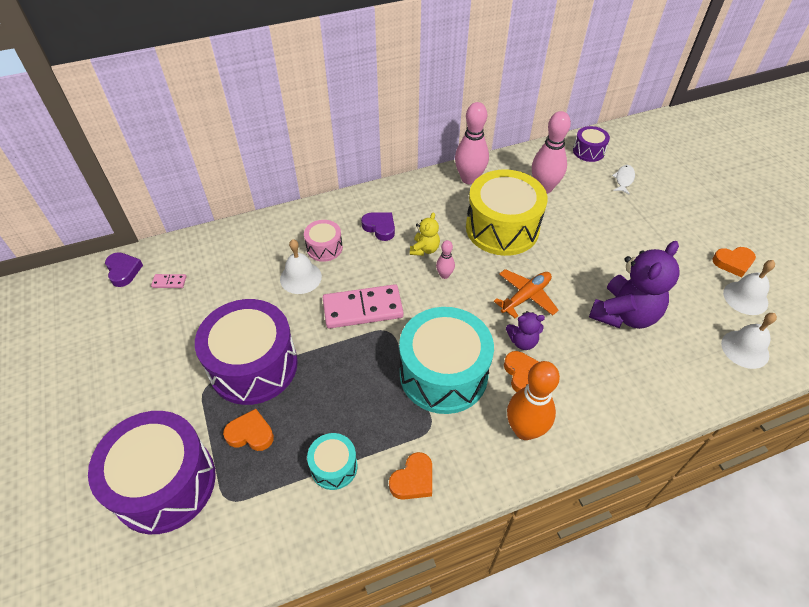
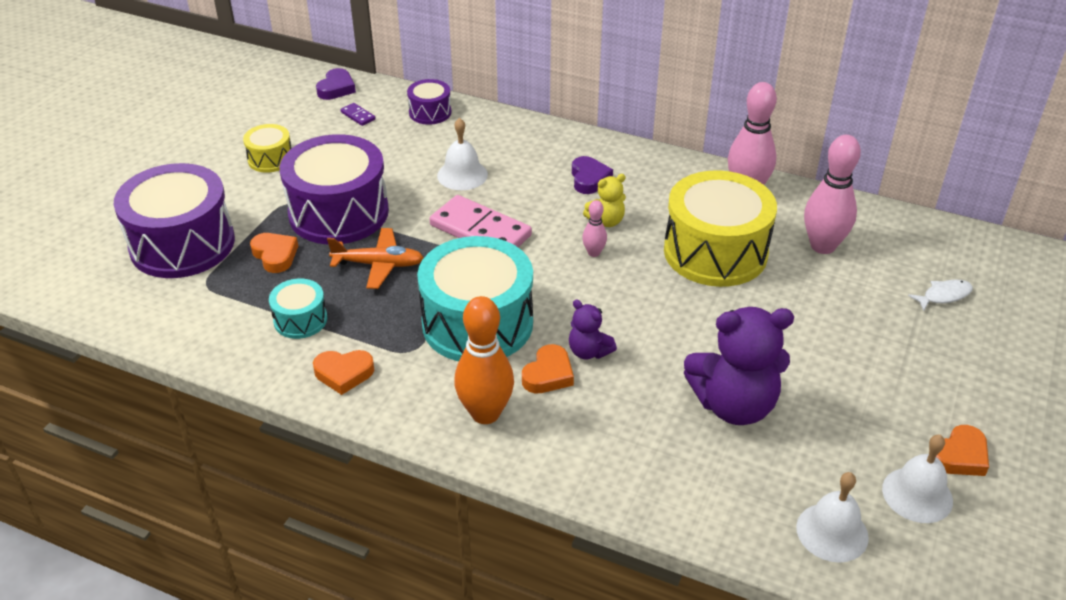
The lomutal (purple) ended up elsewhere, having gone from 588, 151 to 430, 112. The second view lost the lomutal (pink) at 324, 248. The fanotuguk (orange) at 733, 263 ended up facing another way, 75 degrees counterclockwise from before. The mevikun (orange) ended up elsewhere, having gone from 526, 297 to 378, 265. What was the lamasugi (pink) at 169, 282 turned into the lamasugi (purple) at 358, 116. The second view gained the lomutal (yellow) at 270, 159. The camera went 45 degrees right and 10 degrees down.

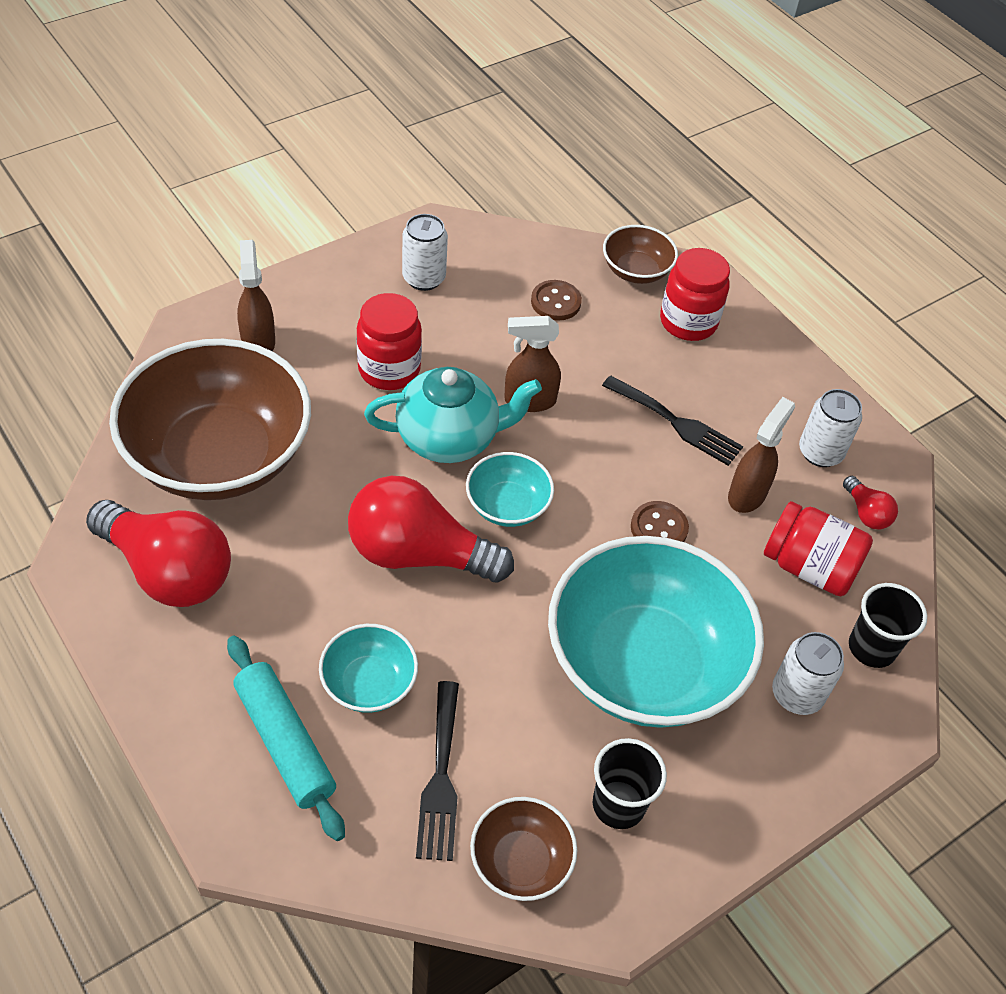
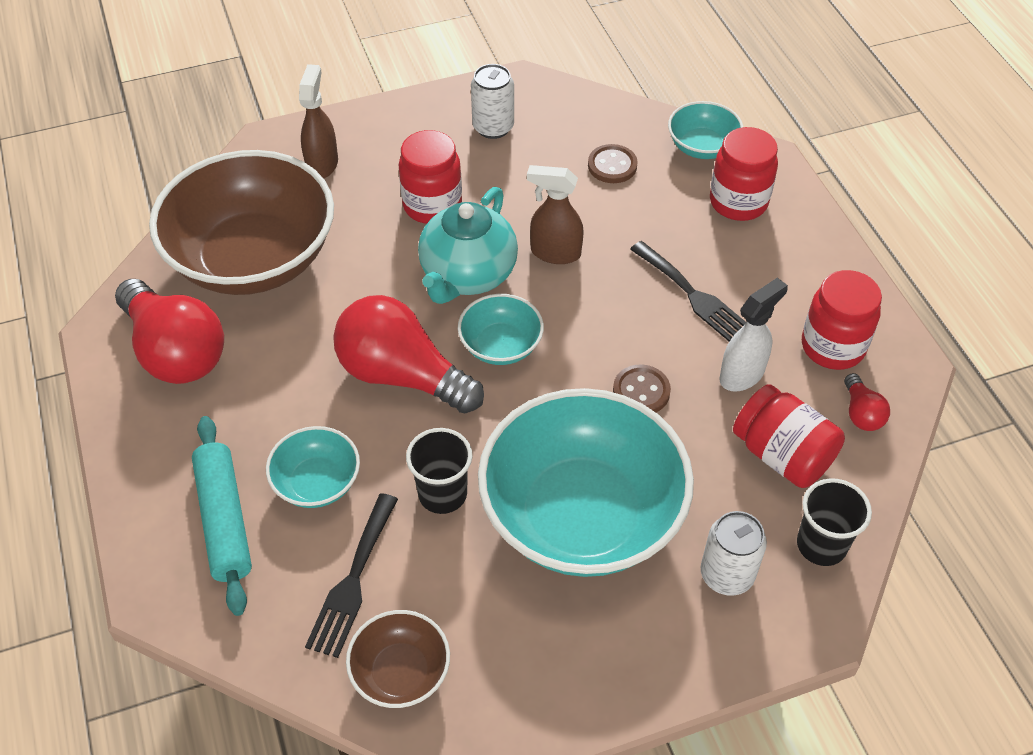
What was the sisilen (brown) at 636, 271 turned into the sisilen (turquoise) at 702, 147. The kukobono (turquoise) at 450, 438 ended up facing another way, 105 degrees clockwise from before. Where the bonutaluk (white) stood at 820, 452, the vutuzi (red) came to stand at 832, 347. What was the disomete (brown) at 747, 494 turned into the disomete (white) at 742, 374. The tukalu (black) ended up elsewhere, having gone from 618, 804 to 442, 494. The camera went 20 degrees right and 0 degrees up.

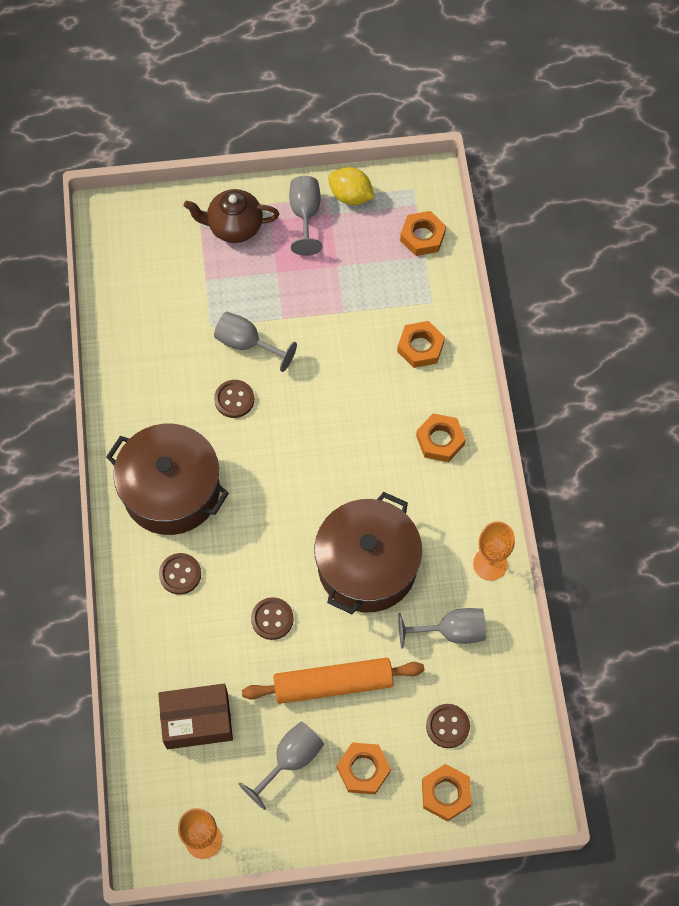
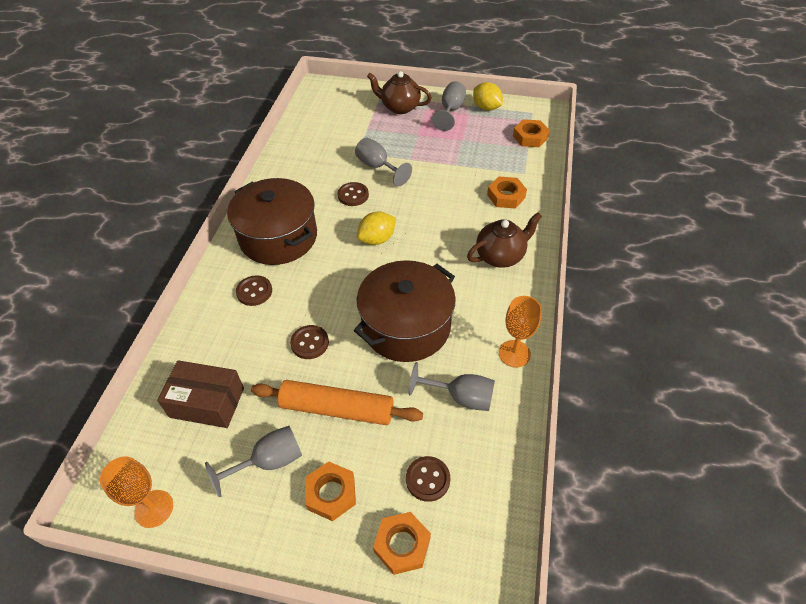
Where the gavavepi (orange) stood at 440, 440, the kukobono (brown) came to stand at 501, 256. The second view gained the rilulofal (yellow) at 377, 239. The camera went 20 degrees right and 15 degrees down.

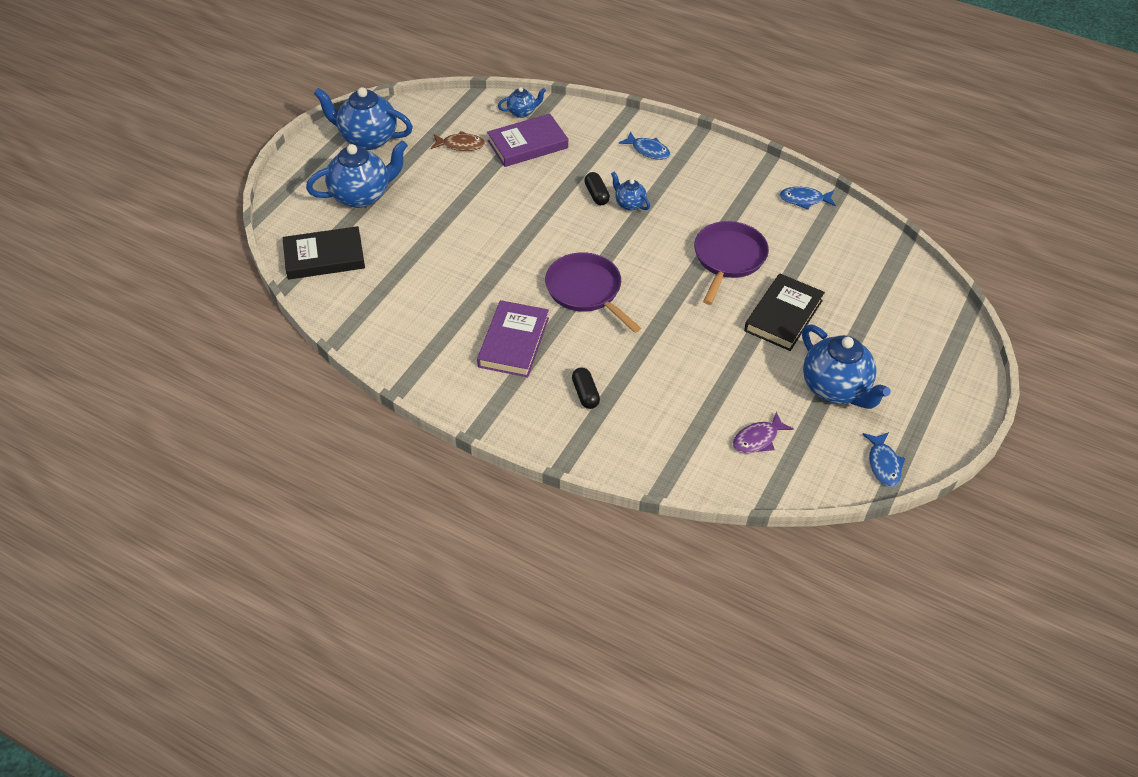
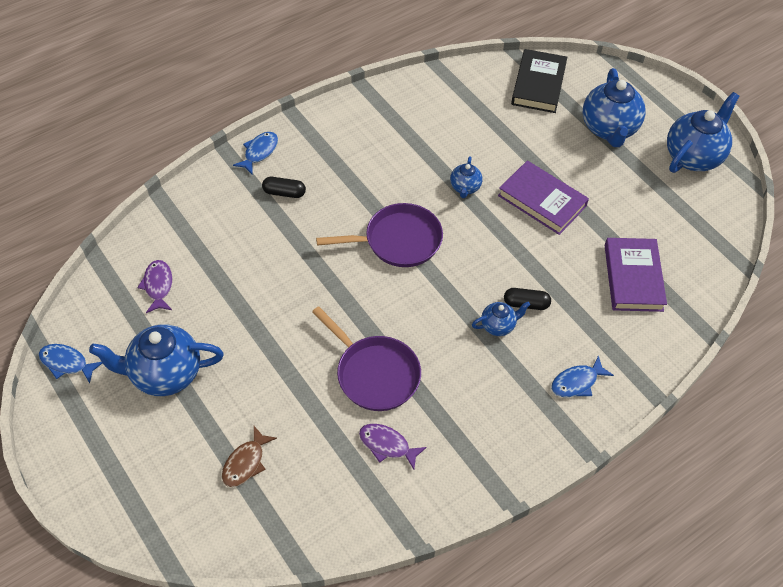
The kukobono (blue) ended up elsewhere, having gone from 522, 112 to 465, 188. The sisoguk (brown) ended up elsewhere, having gone from 460, 145 to 245, 463. The sisoguk (blue) ended up elsewhere, having gone from 804, 200 to 259, 152. The second view lost the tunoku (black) at 783, 316. The tunoku (purple) ended up elsewhere, having gone from 513, 342 to 542, 201. The second view gained the sisoguk (purple) at 387, 445. The camera went 115 degrees right and 5 degrees up.

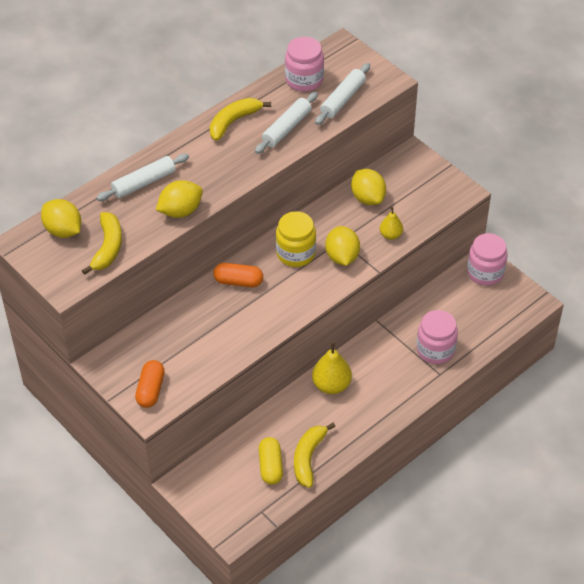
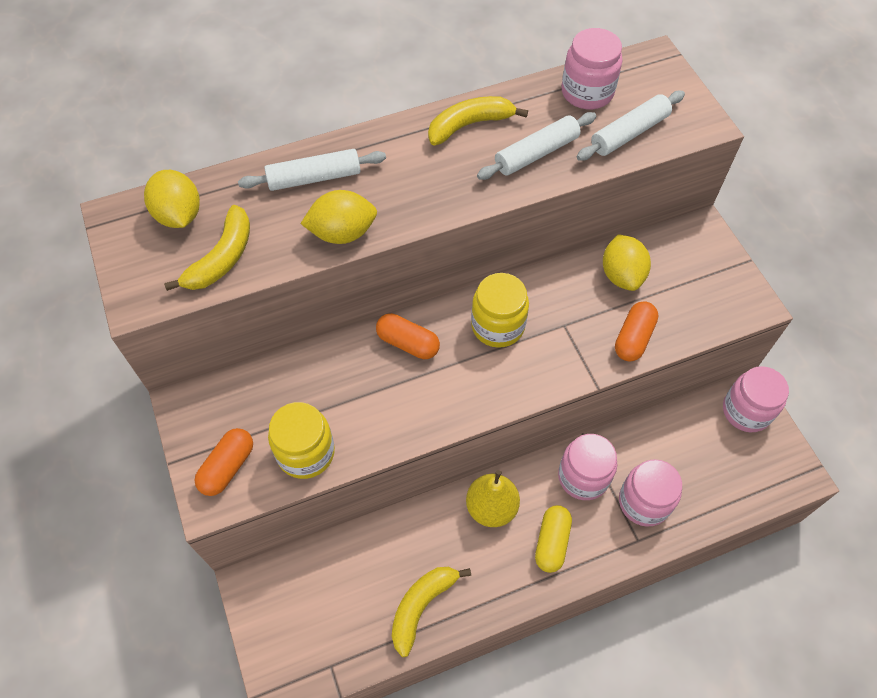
Where the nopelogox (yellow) stood at 390, 235, the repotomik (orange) came to stand at 633, 338. The second view lost the rilulofal (yellow) at 342, 257. The repotomik (yellow) ended up elsewhere, having gone from 270, 466 to 552, 542. The second view gained the vutuzi (yellow) at 306, 453. The second view gained the vutuzi (pink) at 583, 477. The camera went 20 degrees right and 10 degrees up.

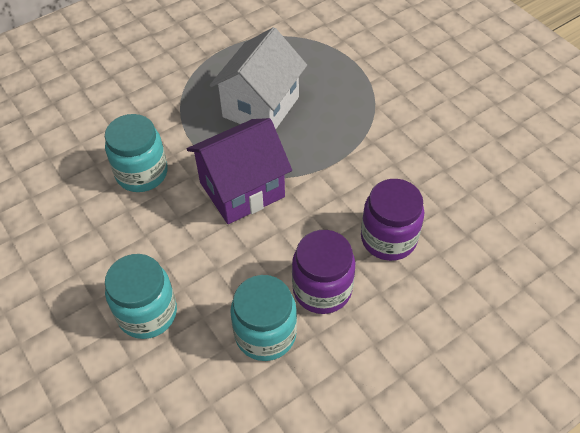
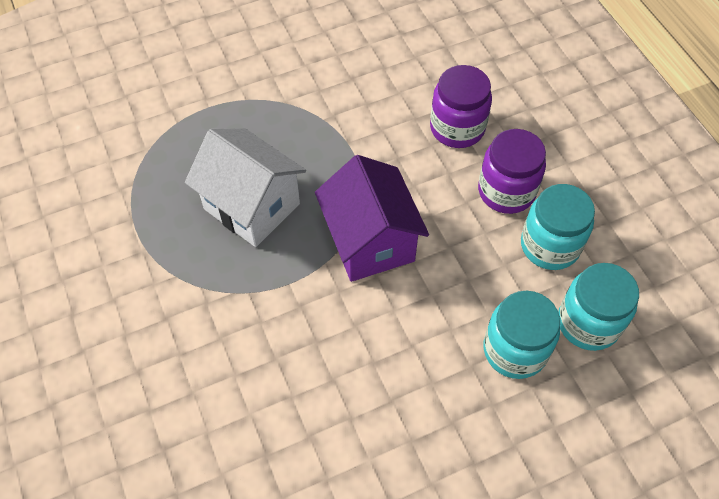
The vutuzi (turquoise) ended up elsewhere, having gone from 142, 173 to 588, 323. The camera went 80 degrees left and 5 degrees up.

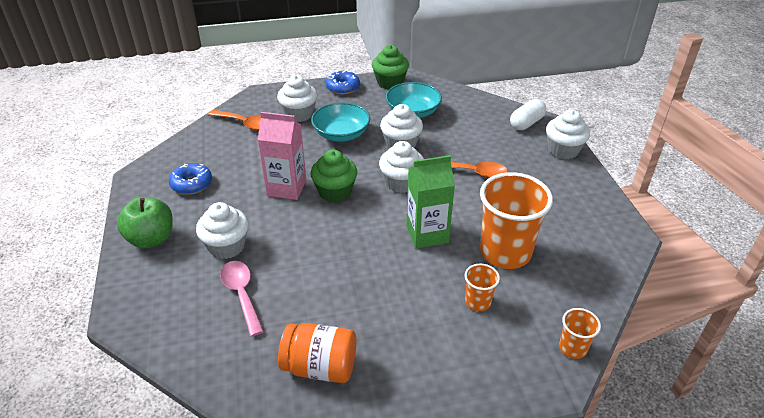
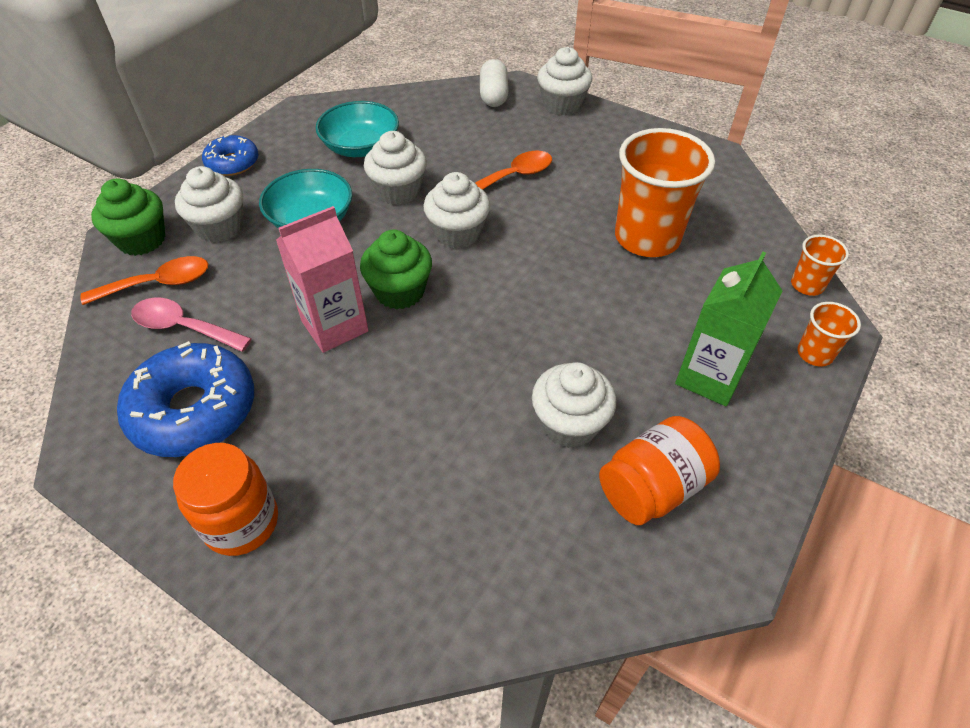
The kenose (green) ended up elsewhere, having gone from 390, 82 to 142, 240. The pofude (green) ended up elsewhere, having gone from 427, 234 to 709, 377. The size of the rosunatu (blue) at 191, 184 changed by a factor of 1.73. Where the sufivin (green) stood at 151, 239, the vutuzi (orange) came to stand at 241, 522. The kenose (white) ended up elsewhere, having gone from 227, 246 to 569, 424. The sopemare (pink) ended up elsewhere, having gone from 242, 294 to 184, 327. The tukalu (orange) ended up elsewhere, having gone from 478, 302 to 814, 354. The camera went 45 degrees left and 10 degrees up.

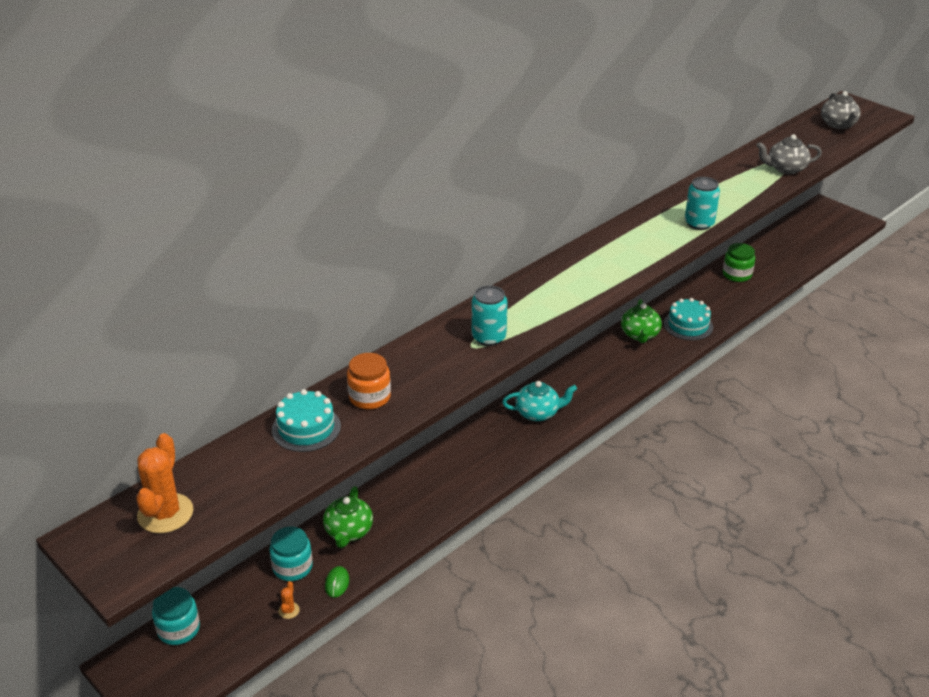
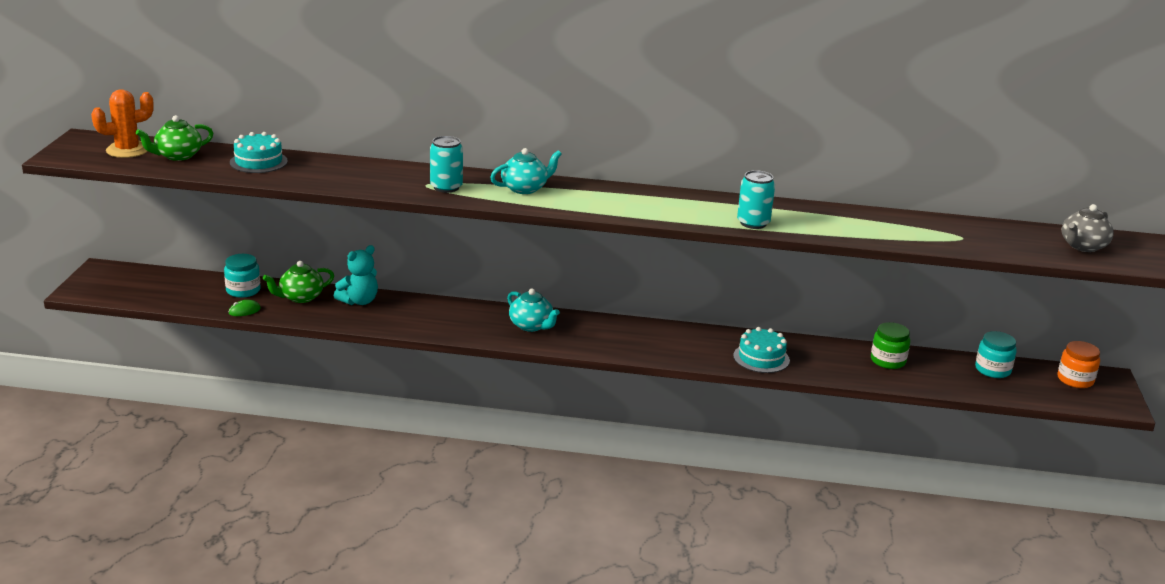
The second view lost the kukobono (grey) at 785, 169. The kukobono (green) ended up elsewhere, having gone from 640, 335 to 177, 156. The vutuzi (orange) ended up elsewhere, having gone from 369, 397 to 1075, 380. The second view lost the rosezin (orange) at 289, 610. The vutuzi (turquoise) ended up elsewhere, having gone from 179, 629 to 992, 370. The second view gained the kukobono (turquoise) at 525, 188. The second view gained the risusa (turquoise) at 359, 301. The camera went 50 degrees right and 10 degrees down.

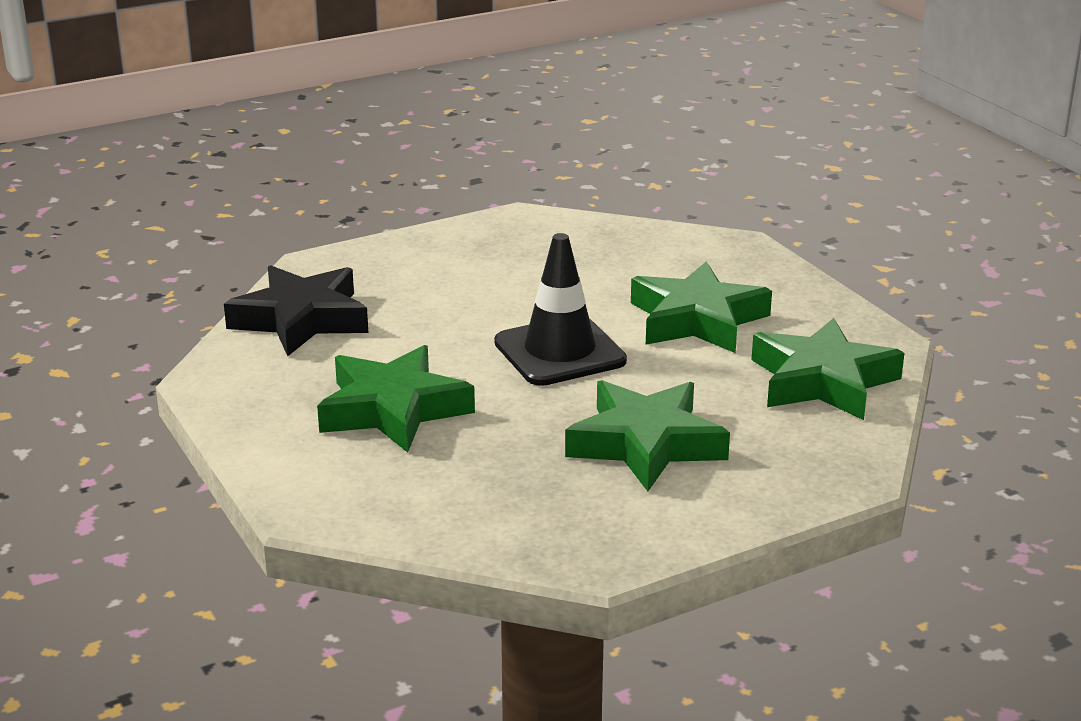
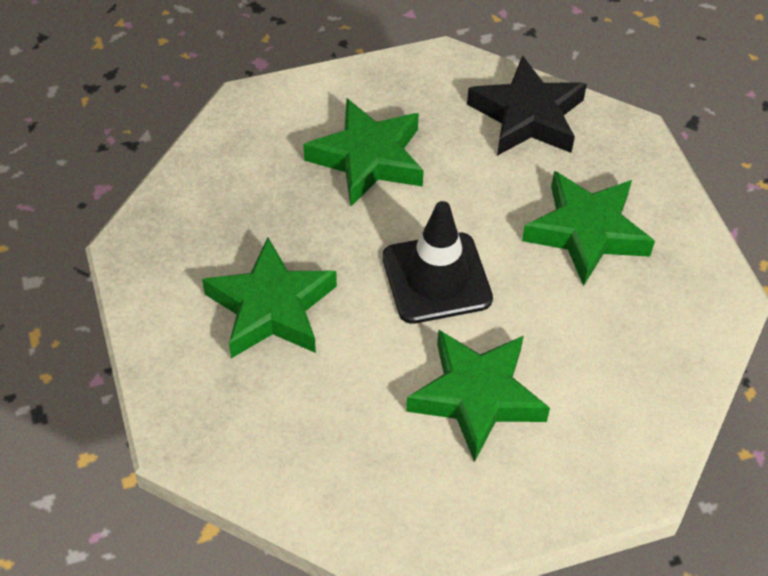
The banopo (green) ended up elsewhere, having gone from 822, 381 to 586, 232. The camera went 100 degrees right and 25 degrees up.

